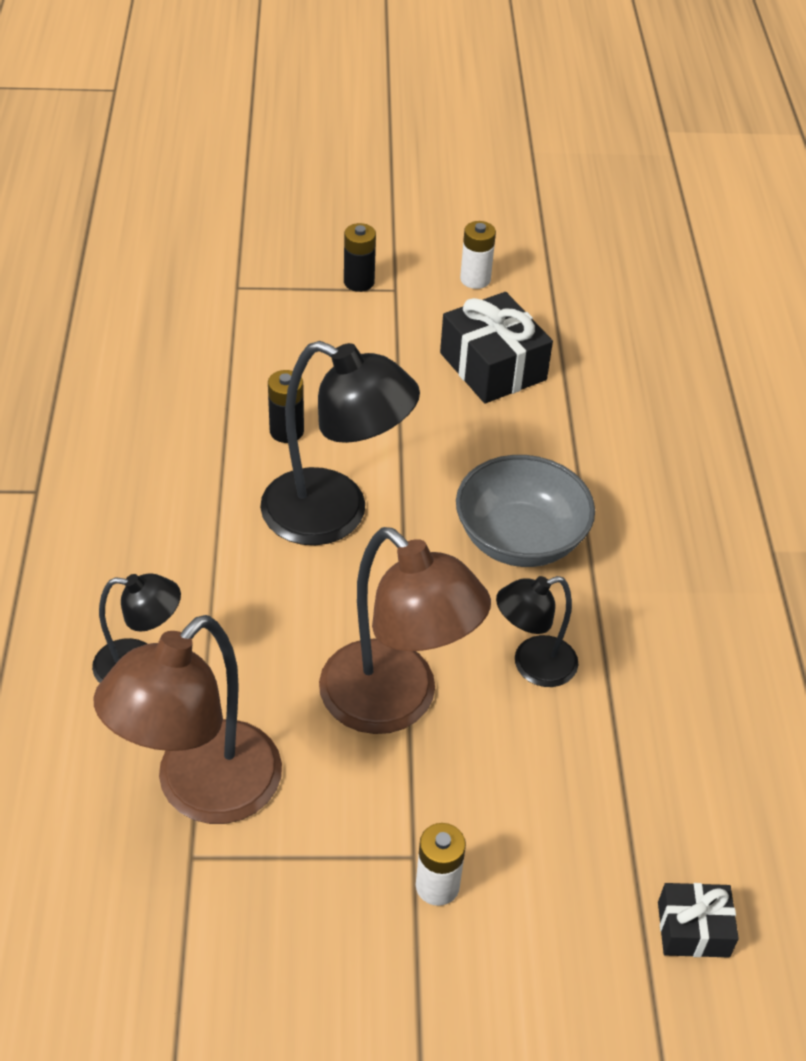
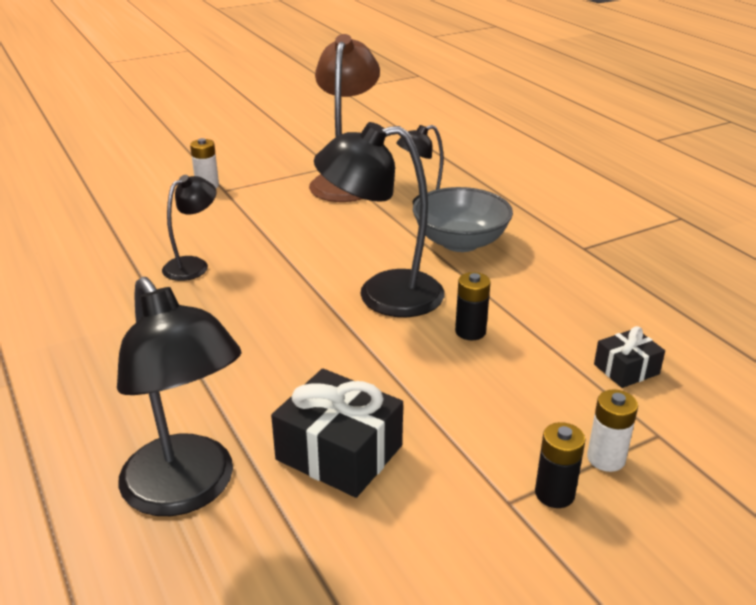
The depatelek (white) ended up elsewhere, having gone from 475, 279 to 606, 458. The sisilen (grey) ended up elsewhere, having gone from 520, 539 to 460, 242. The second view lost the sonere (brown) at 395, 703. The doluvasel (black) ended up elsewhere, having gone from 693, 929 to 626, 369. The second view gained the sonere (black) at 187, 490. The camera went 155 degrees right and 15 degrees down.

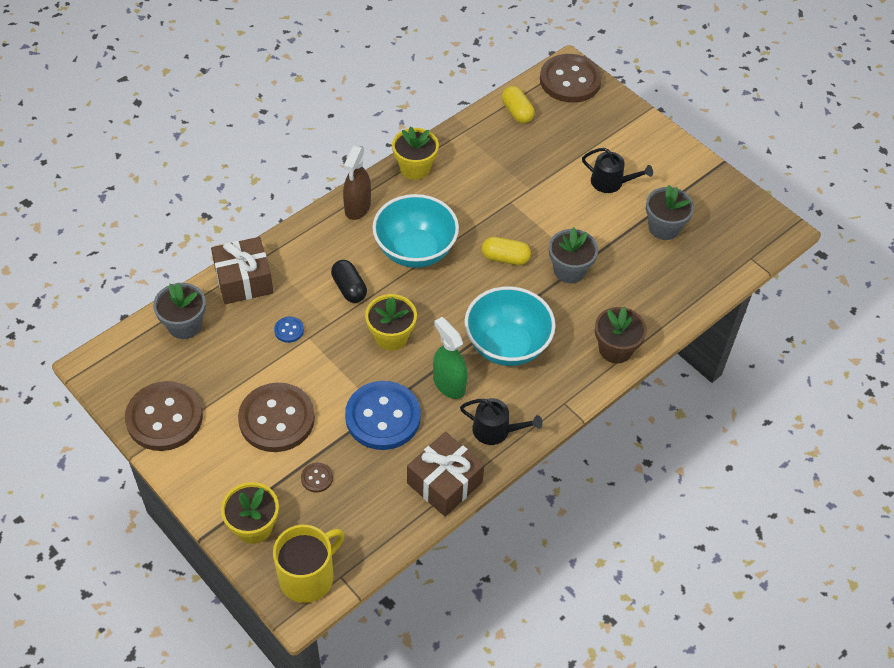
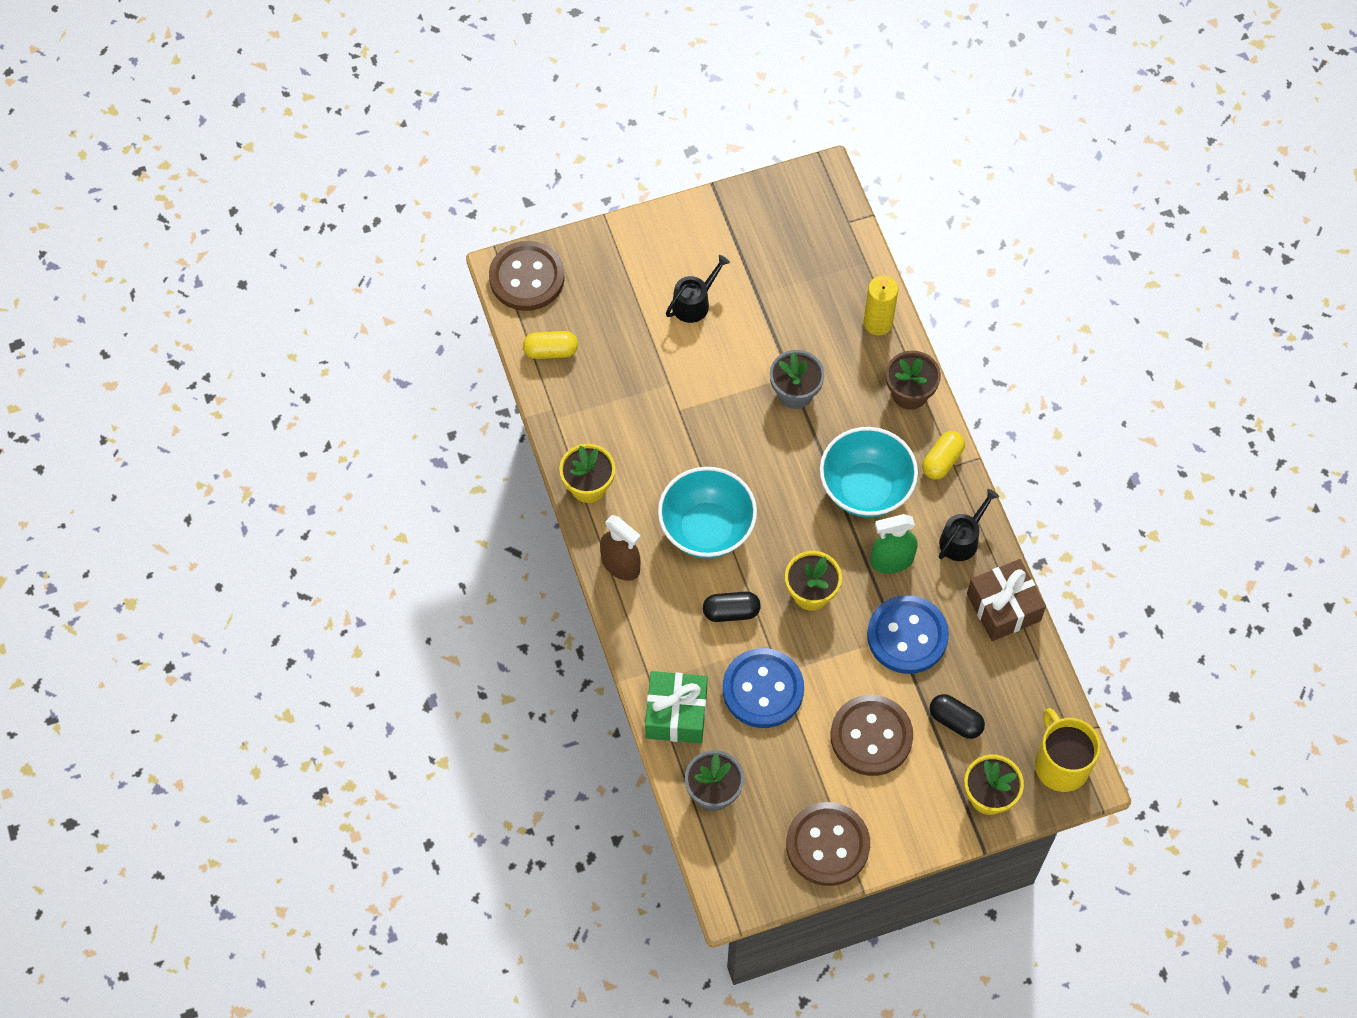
The second view lost the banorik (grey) at 664, 228. What was the doluvasel (brown) at 244, 280 turned into the doluvasel (green) at 676, 714. The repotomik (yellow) ended up elsewhere, having gone from 505, 258 to 942, 461. The size of the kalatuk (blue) at 289, 330 changed by a factor of 2.44. Where the kalatuk (brown) stood at 317, 478, the repotomik (black) came to stand at 955, 721. The second view gained the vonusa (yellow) at 878, 323. The camera went 65 degrees left and 10 degrees up.

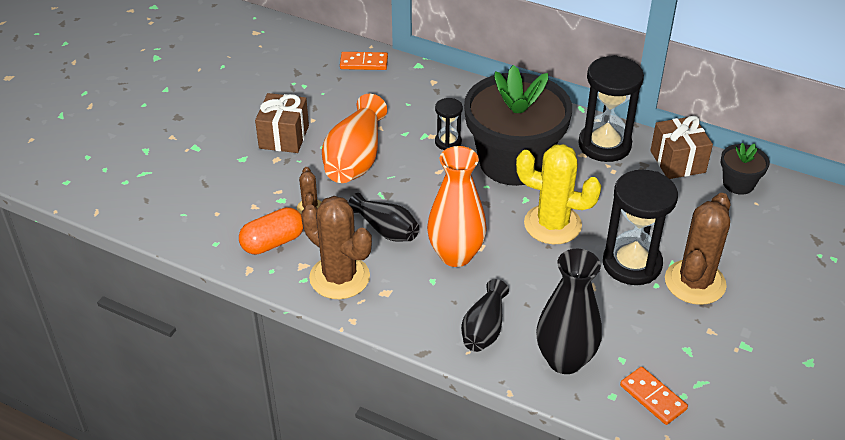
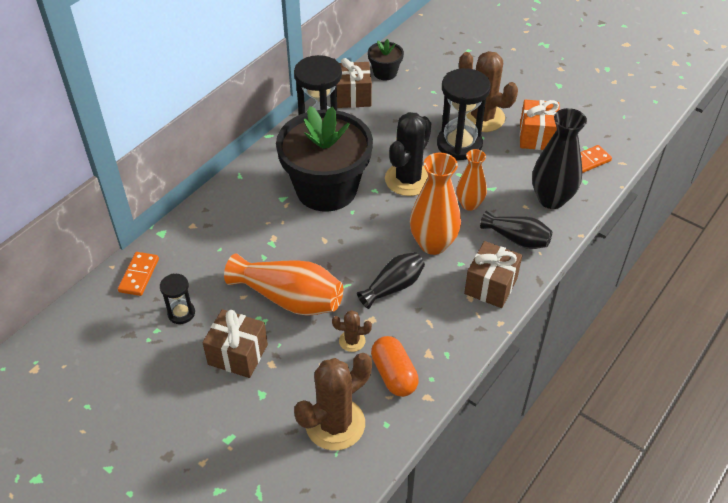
The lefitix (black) ended up elsewhere, having gone from 448, 142 to 181, 313. What was the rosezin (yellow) at 552, 224 turned into the rosezin (black) at 408, 179. The rosezin (brown) ended up elsewhere, having gone from 339, 277 to 335, 424. The second view gained the doluvasel (orange) at 537, 137. The second view gained the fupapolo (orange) at 469, 204. The second view gained the doluvasel (brown) at 491, 286. The camera went 80 degrees left and 5 degrees up.

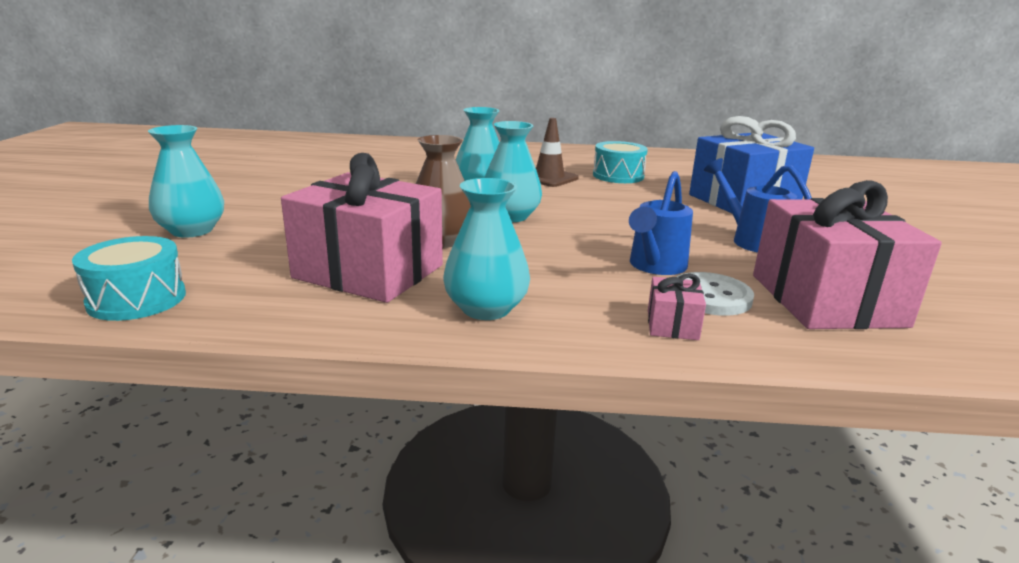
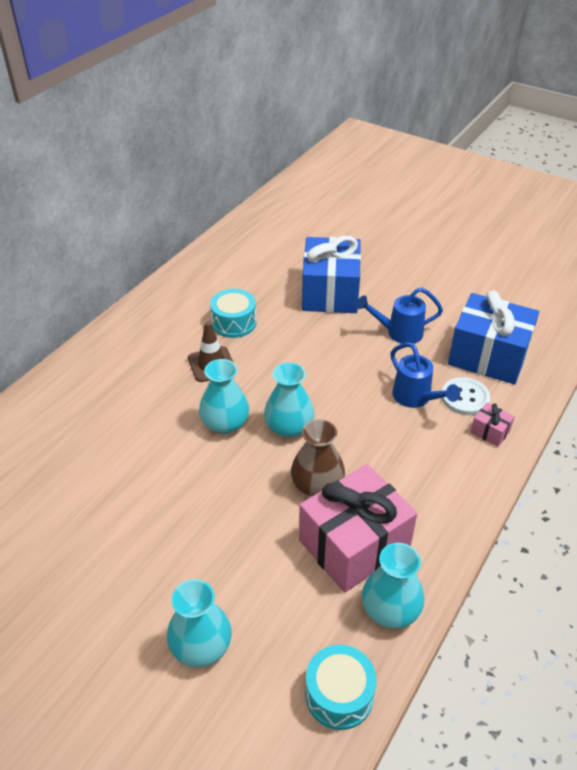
The fupapolo (turquoise) ended up elsewhere, having gone from 486, 309 to 390, 609. What was the doluvasel (pink) at 826, 300 turned into the doluvasel (blue) at 488, 356. The camera went 60 degrees left and 20 degrees up.

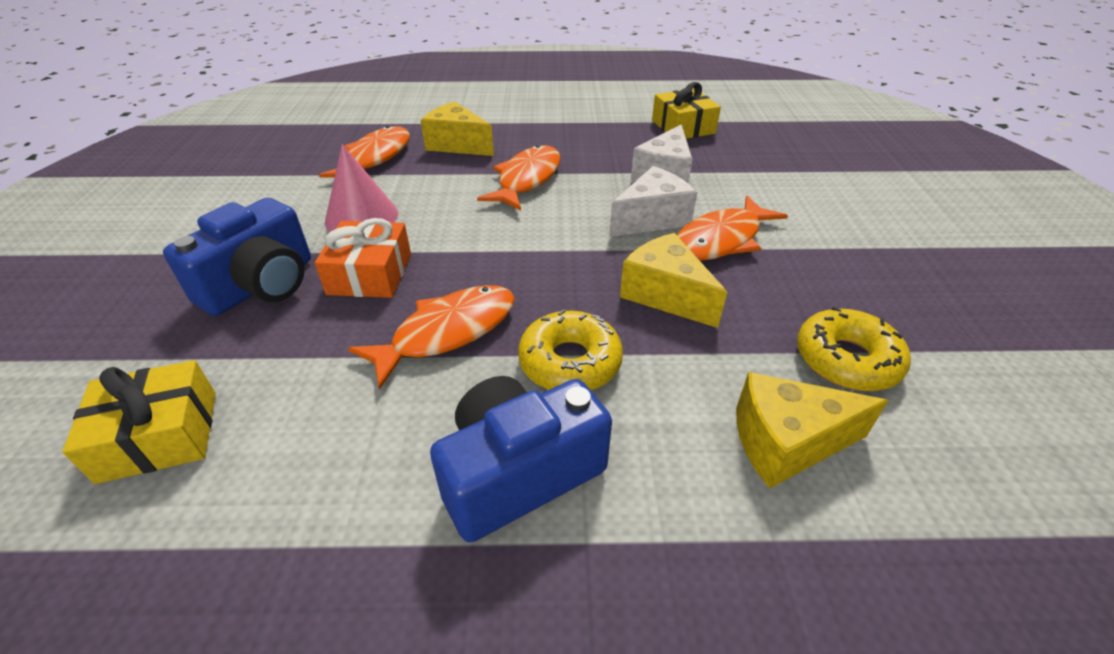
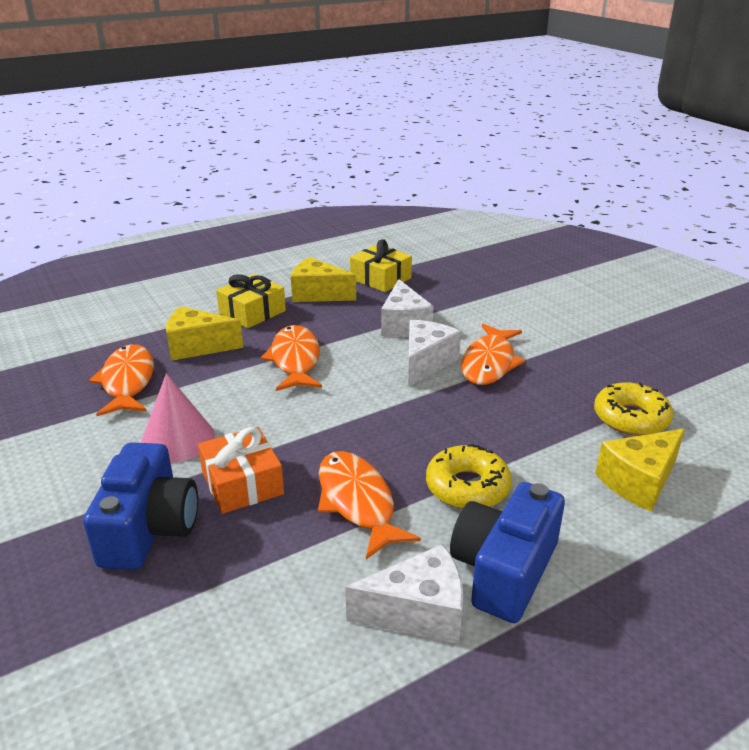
The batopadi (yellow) ended up elsewhere, having gone from 665, 295 to 318, 294. The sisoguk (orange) at 447, 333 ended up facing another way, 45 degrees counterclockwise from before. The doluvasel (yellow) ended up elsewhere, having gone from 159, 435 to 252, 312. The second view gained the batopadi (white) at 418, 612. The camera went 30 degrees left and 10 degrees down.

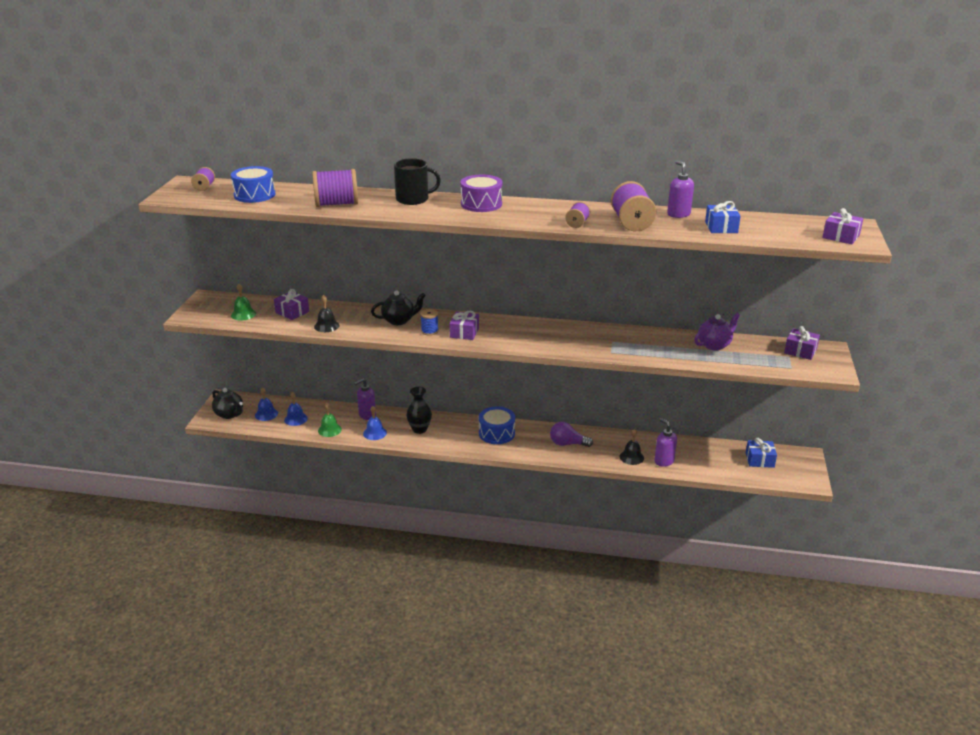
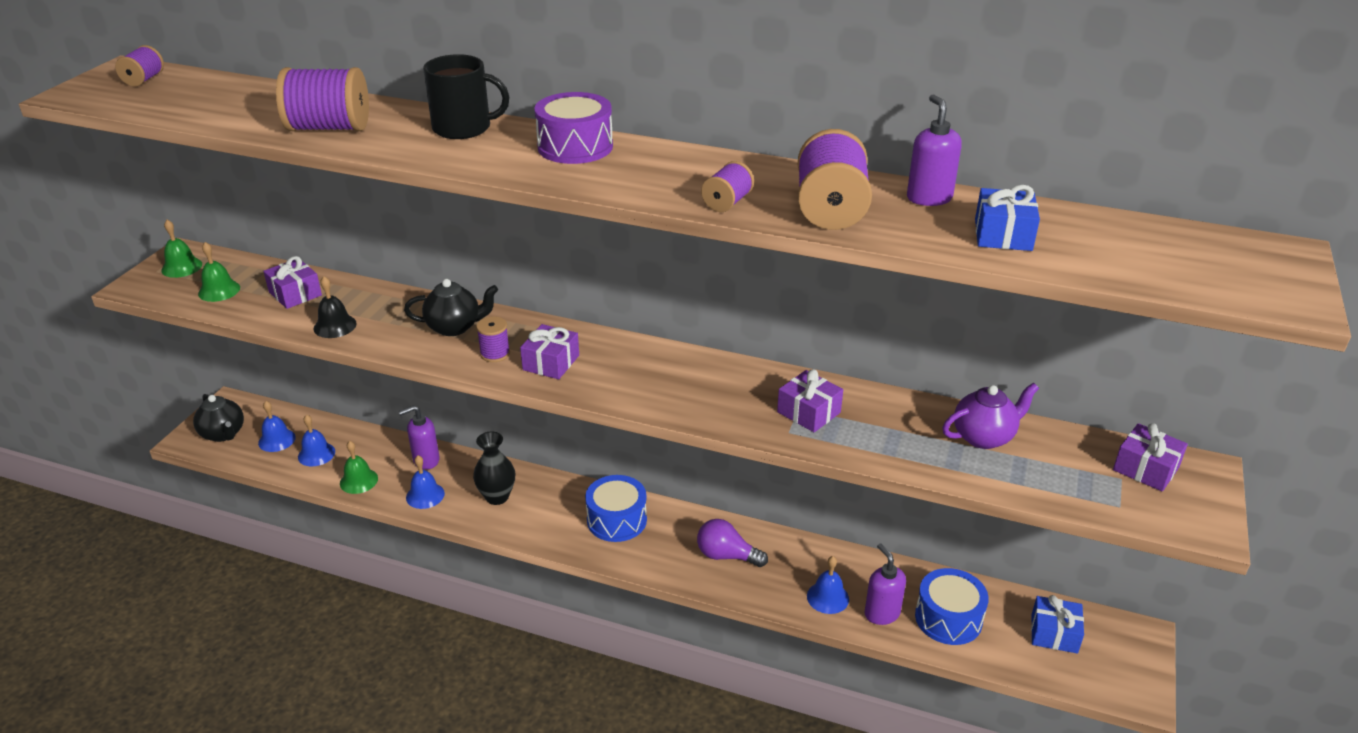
The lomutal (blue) ended up elsewhere, having gone from 254, 195 to 948, 618. The doluvasel (purple) ended up elsewhere, having gone from 841, 236 to 809, 412. What was the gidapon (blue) at 429, 331 turned into the gidapon (purple) at 495, 354. What was the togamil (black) at 631, 457 turned into the togamil (blue) at 827, 597. The second view gained the togamil (green) at 181, 267. The camera went 10 degrees right and 5 degrees up.

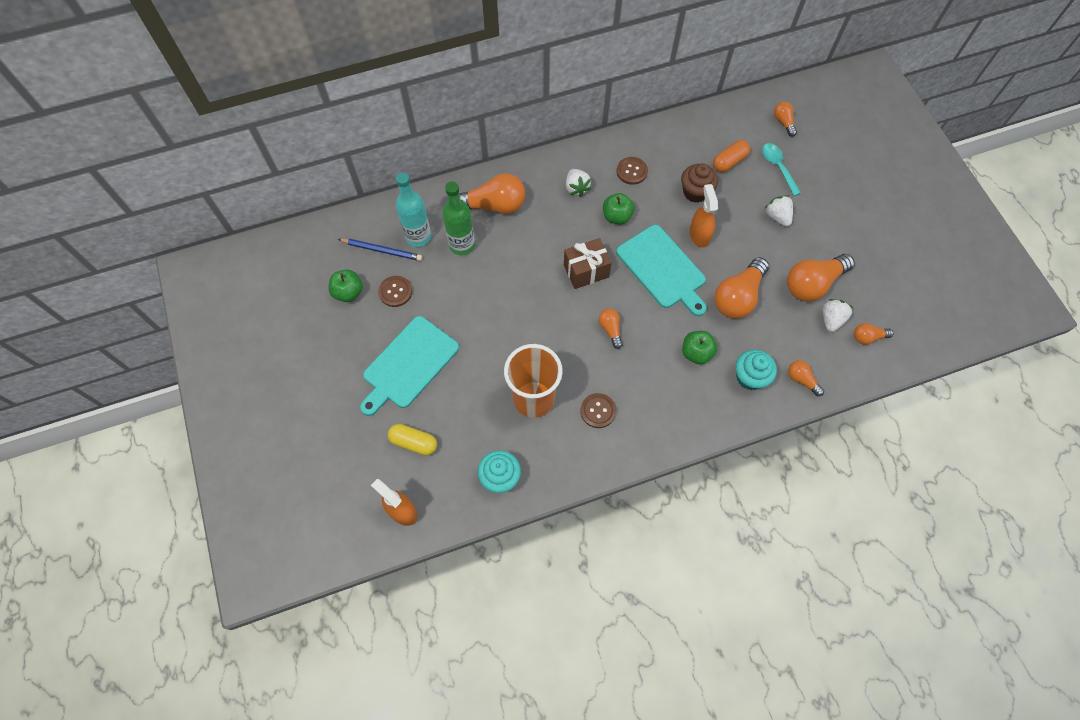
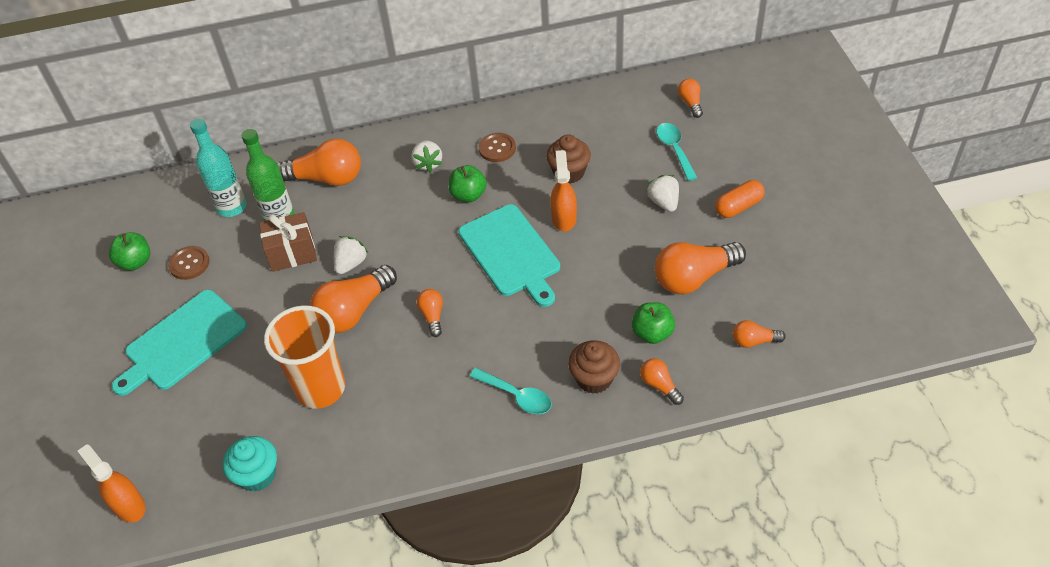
The repotomik (orange) ended up elsewhere, having gone from 729, 162 to 738, 206. The doluvasel (brown) ended up elsewhere, having gone from 586, 271 to 292, 253. The second view lost the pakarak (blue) at 382, 250. The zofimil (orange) ended up elsewhere, having gone from 738, 297 to 354, 311. The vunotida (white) ended up elsewhere, having gone from 831, 319 to 351, 263. The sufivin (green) ended up elsewhere, having gone from 696, 353 to 652, 333. What was the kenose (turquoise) at 750, 377 turned into the kenose (brown) at 594, 379. The second view lost the kalatuk (brown) at 598, 411. The second view lost the repotomik (yellow) at 414, 442. The second view gained the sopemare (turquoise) at 517, 396. The camera went 10 degrees right and 15 degrees down.

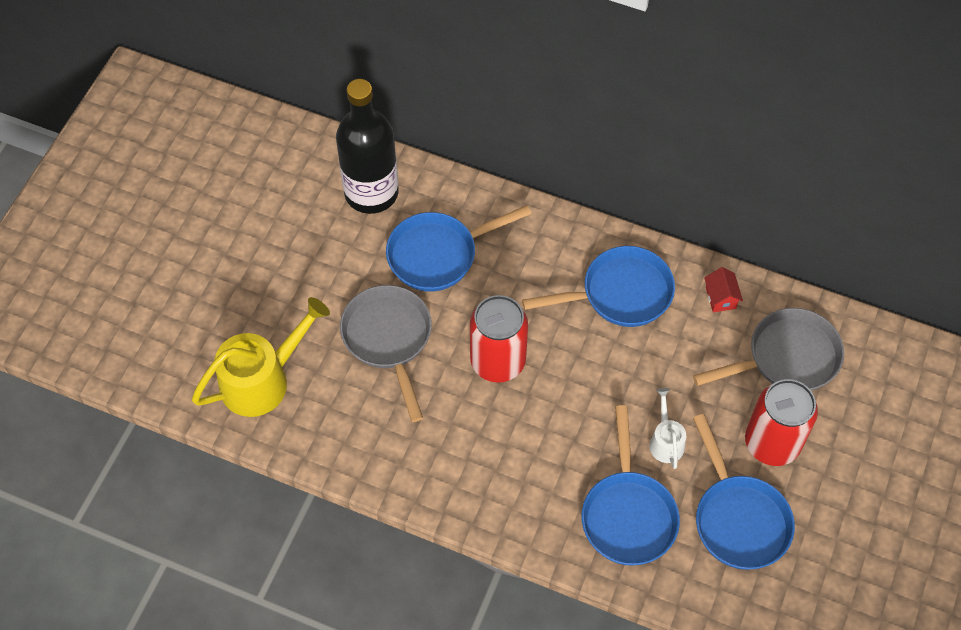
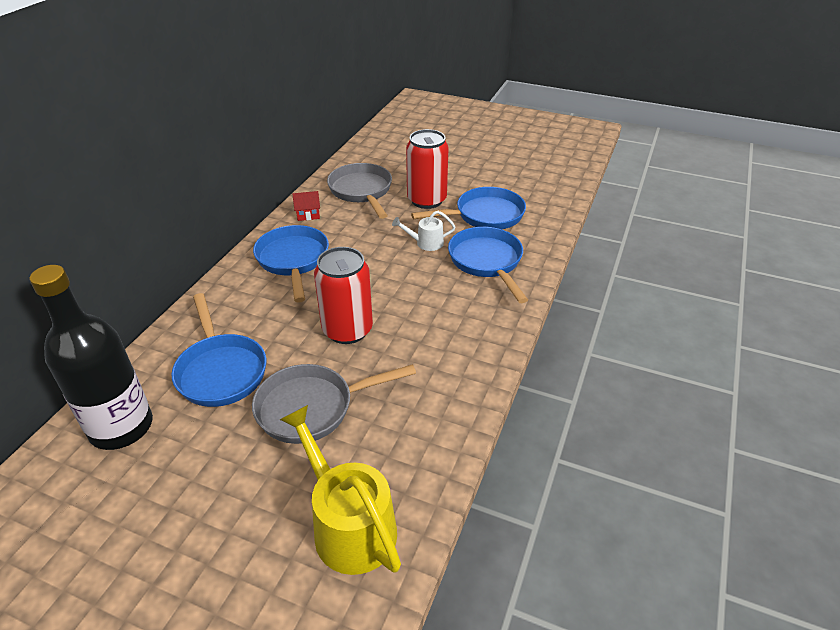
The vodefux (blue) at 628, 514 ended up facing another way, 105 degrees counterclockwise from before. The camera went 90 degrees left and 20 degrees down.

